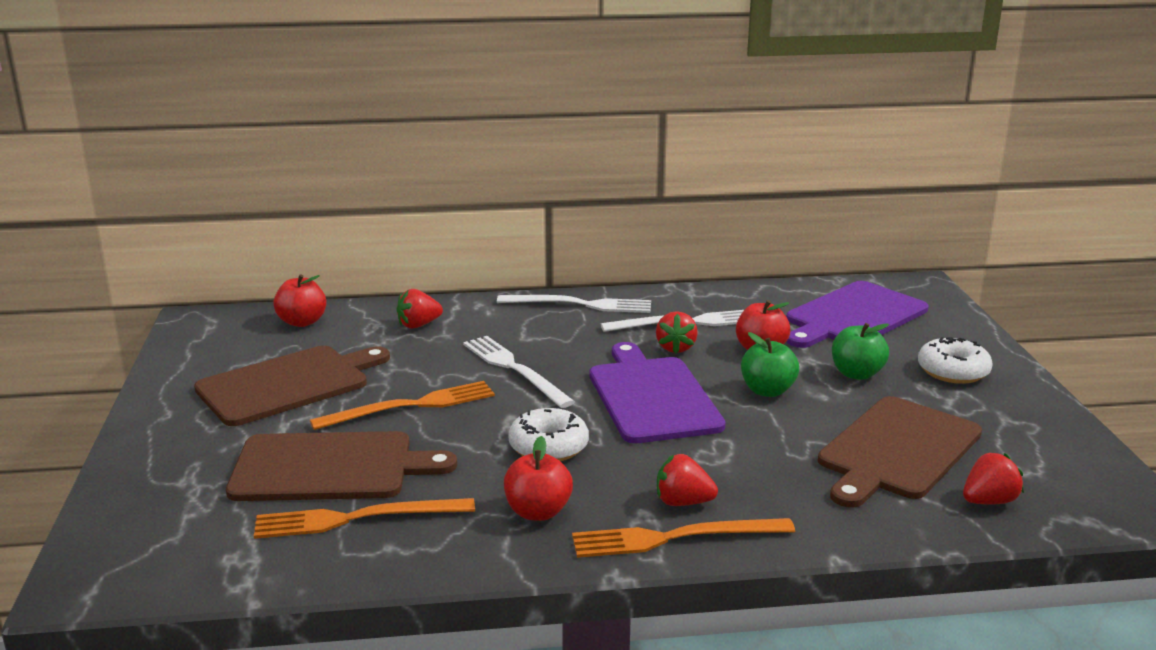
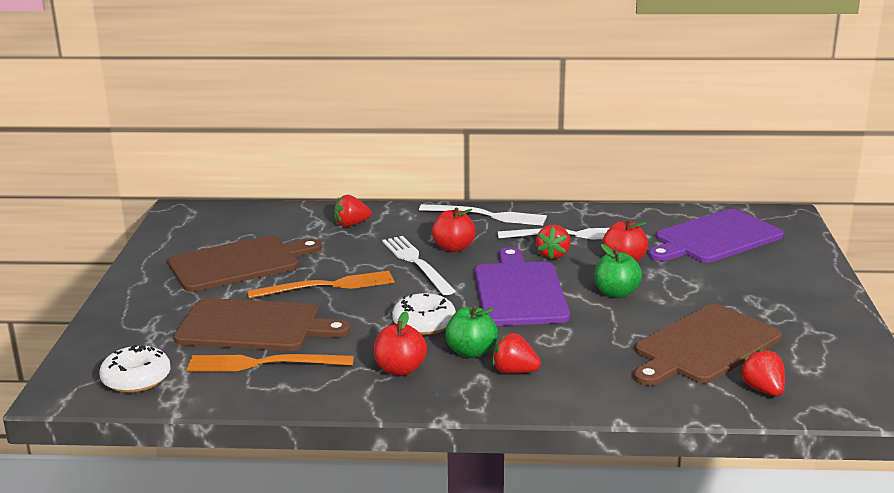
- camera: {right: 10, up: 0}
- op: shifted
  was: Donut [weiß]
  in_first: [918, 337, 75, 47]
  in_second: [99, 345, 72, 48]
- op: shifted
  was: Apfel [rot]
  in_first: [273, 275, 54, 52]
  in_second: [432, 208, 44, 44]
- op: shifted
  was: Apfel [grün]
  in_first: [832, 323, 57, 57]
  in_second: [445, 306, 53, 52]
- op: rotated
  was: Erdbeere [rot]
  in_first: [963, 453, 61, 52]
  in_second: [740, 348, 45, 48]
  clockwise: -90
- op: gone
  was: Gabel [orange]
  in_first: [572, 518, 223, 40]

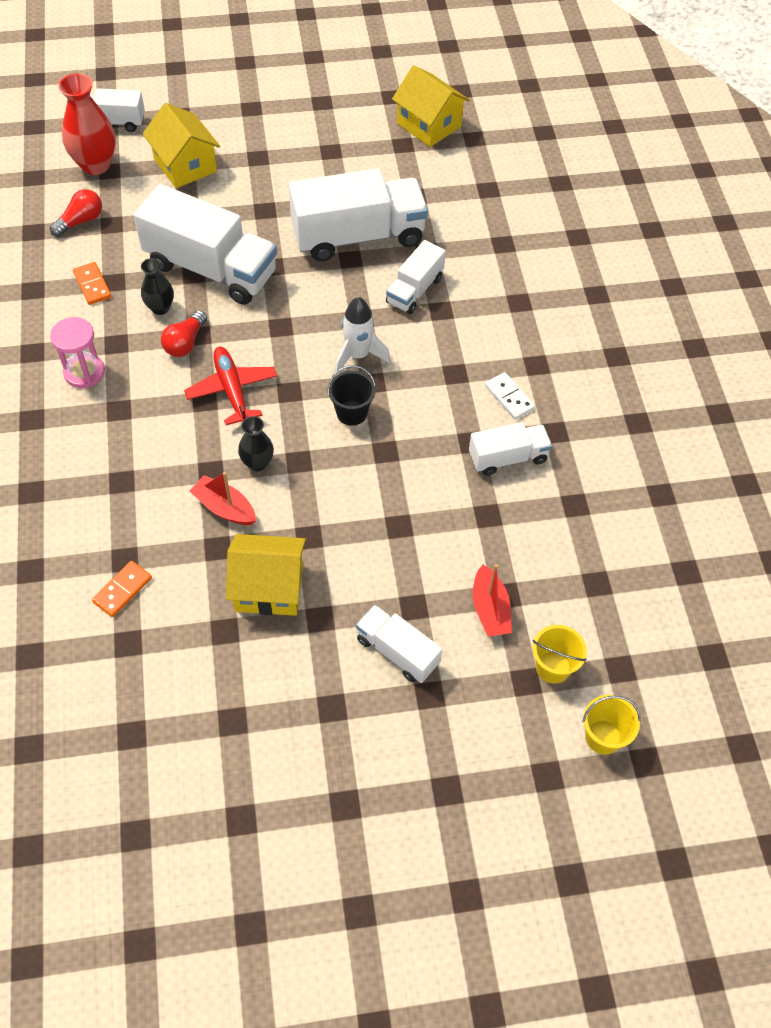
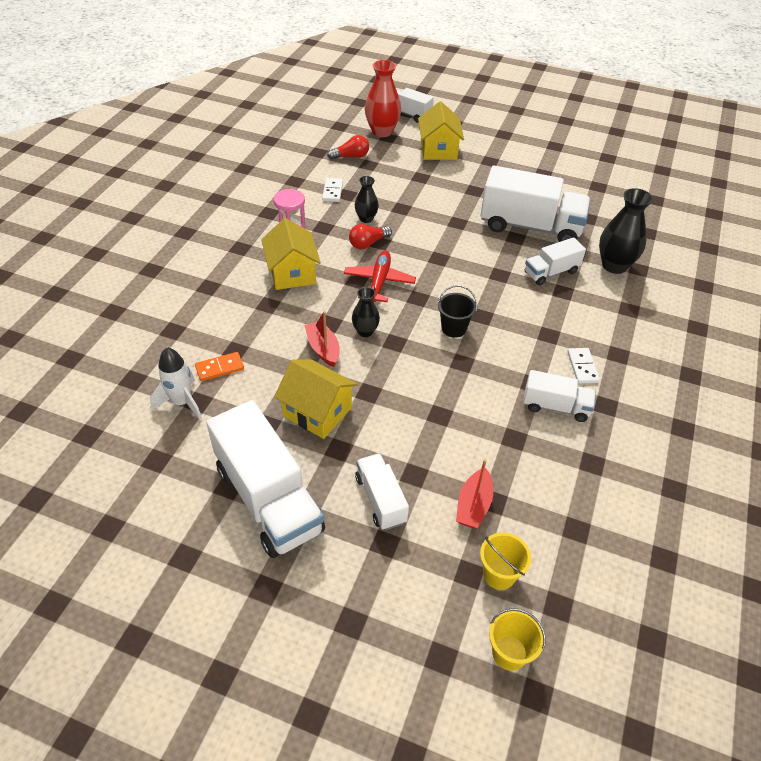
- camera: {right: 30, up: -10}
- op: shifted
  was: Rakete [weiß]
  in_first: [334, 297, 56, 78]
  in_second: [150, 347, 52, 73]
- op: shifted
  was: Lastwagen [weiß]
  in_first: [134, 184, 143, 121]
  in_second: [206, 400, 119, 158]
- op: shifted
  was: Haus [gelb]
  in_first: [392, 65, 78, 82]
  in_second: [261, 218, 60, 72]
- op: repainted
  was: Dominostein [orange]
  now: Dominostein [weiß]
  in_first: [73, 262, 38, 43]
  in_second: [322, 178, 21, 24]
- op: new
  now: Vase [schwarz]
  in_second: [599, 188, 54, 86]

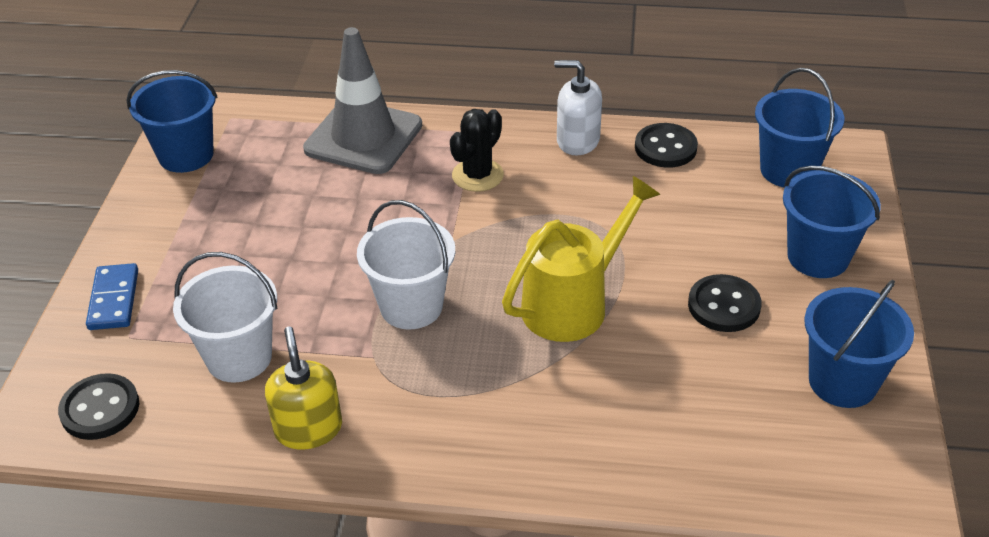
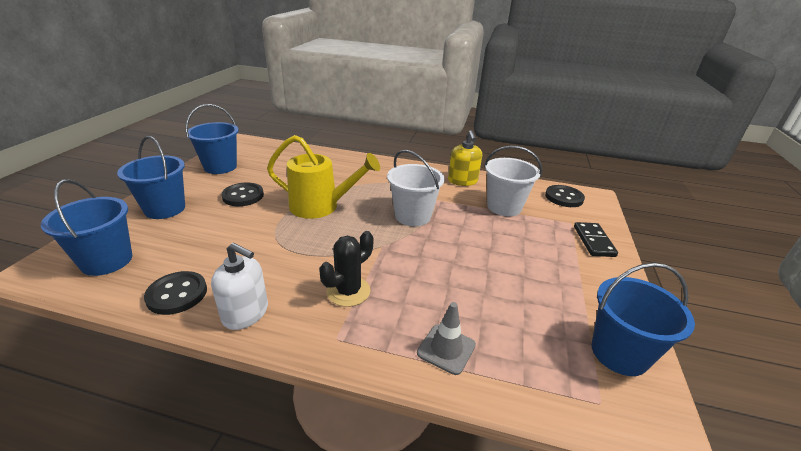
- camera: {right: -175, up: -10}
- op: rotated
  was: Gießkanne [gelb]
  in_first: [502, 176, 159, 166]
  in_second: [267, 135, 113, 84]
  clockwise: -135
- op: scaled
  was: Leitkegel [grau]
  in_first: [303, 27, 119, 147]
  in_second: [417, 302, 59, 73]
  ratio: 0.5
- op: repainted
  was: Dominostein [blau]
  now: Dominostein [schwarz]
  in_first: [86, 263, 52, 67]
  in_second: [574, 222, 44, 35]

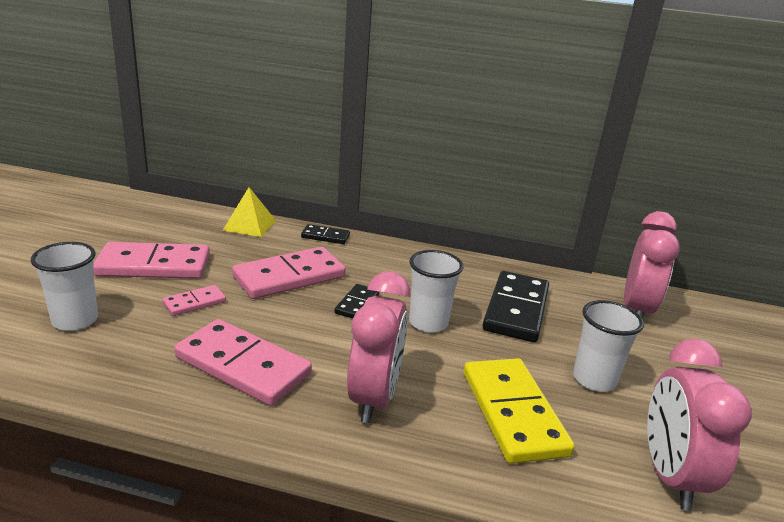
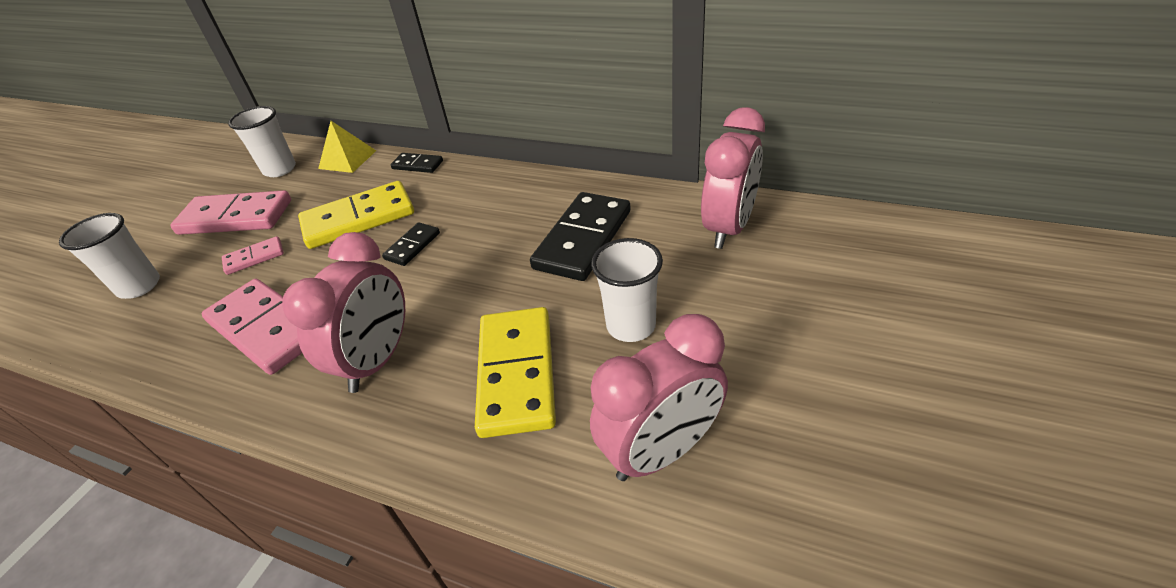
- camera: {right: 15, up: 15}
- op: shifted
  was: Becher [weiß]
  in_first: [409, 250, 54, 83]
  in_second: [228, 106, 68, 71]
- op: repainted
  was: Dominostein [rosa]
  now: Dominostein [gelb]
  in_first: [232, 247, 114, 52]
  in_second: [298, 181, 116, 68]
- op: rotated
  was: Wecker [rosa]
  in_first: [647, 339, 105, 172]
  in_second: [590, 314, 138, 167]
  clockwise: -135

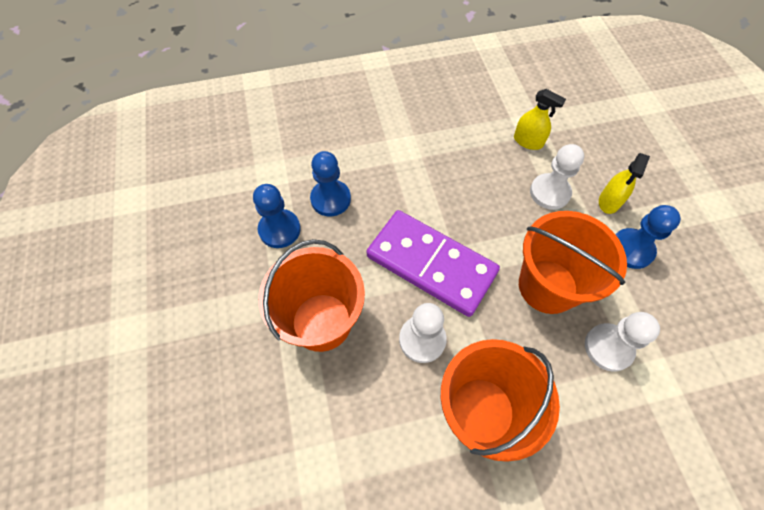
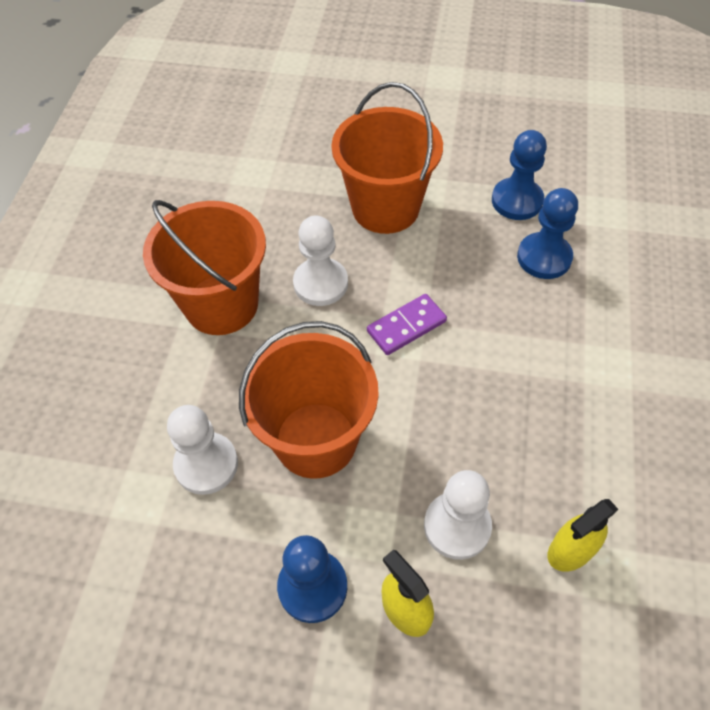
- camera: {right: 115, up: -5}
- op: scaled
  was: Dominostein [lila]
  in_first: [366, 210, 134, 107]
  in_second: [367, 294, 80, 61]
  ratio: 0.47

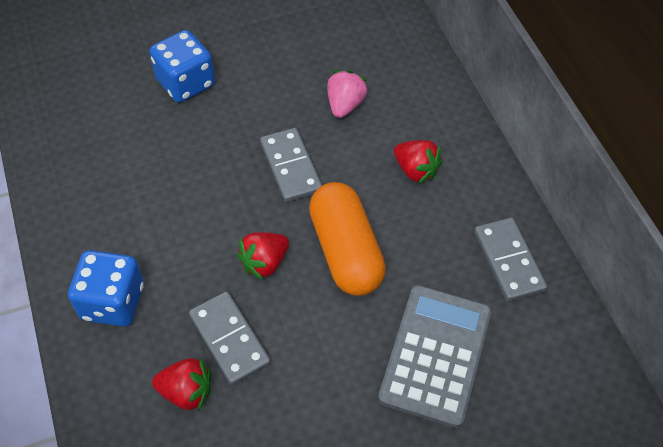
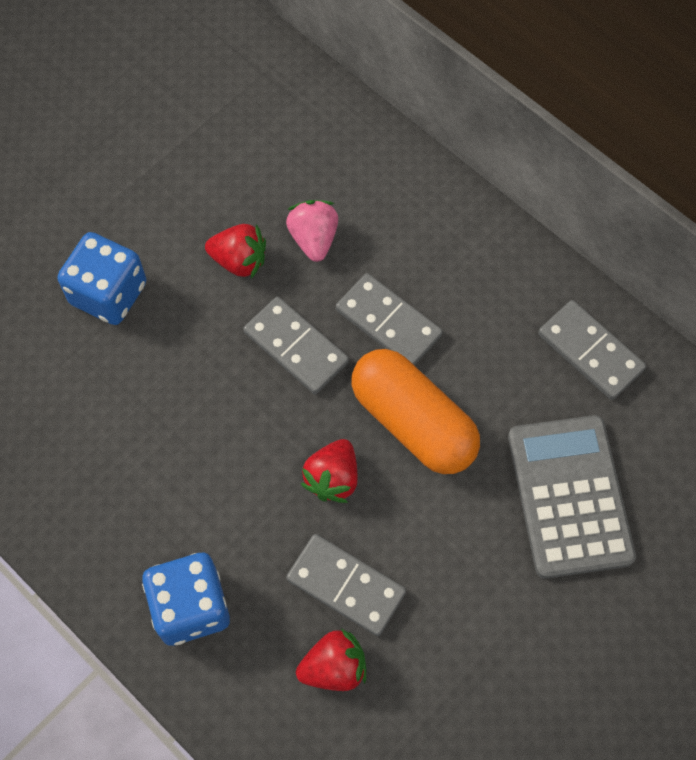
- camera: {right: -25, up: 10}
- op: shifted
  was: Erdbeere [rot]
  in_first: [394, 140, 48, 44]
  in_second: [205, 224, 61, 55]
- op: new
  now: Dominostein [grau]
  in_second: [336, 273, 107, 93]

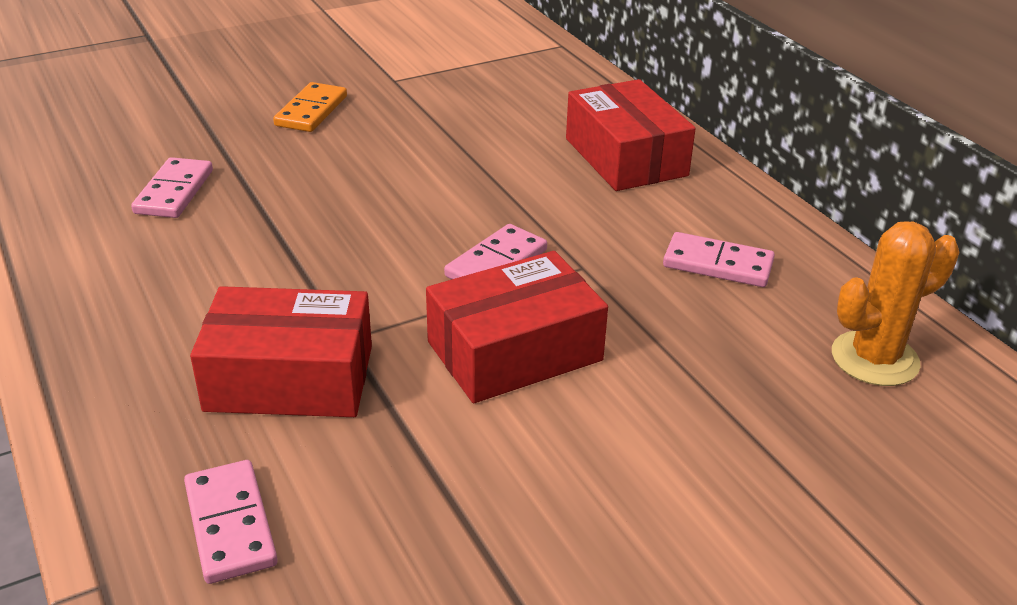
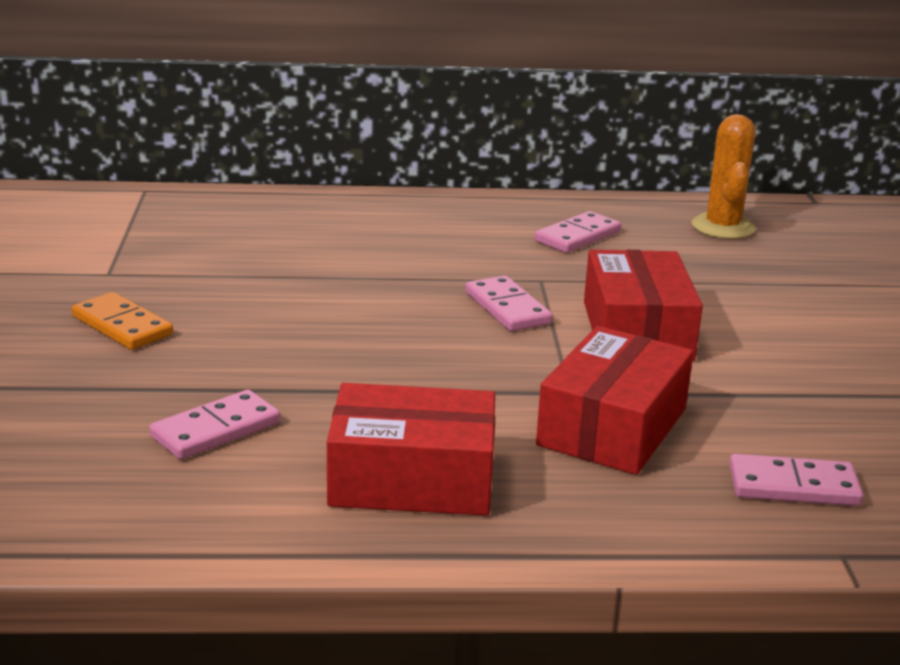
- camera: {right: -65, up: -10}
- op: rotated
  was: Dominostein [rosa]
  in_first: [131, 157, 82, 61]
  in_second: [149, 390, 131, 70]
  clockwise: -75
- op: shifted
  was: Schachtel [rot]
  in_first: [566, 79, 130, 112]
  in_second: [327, 383, 168, 133]

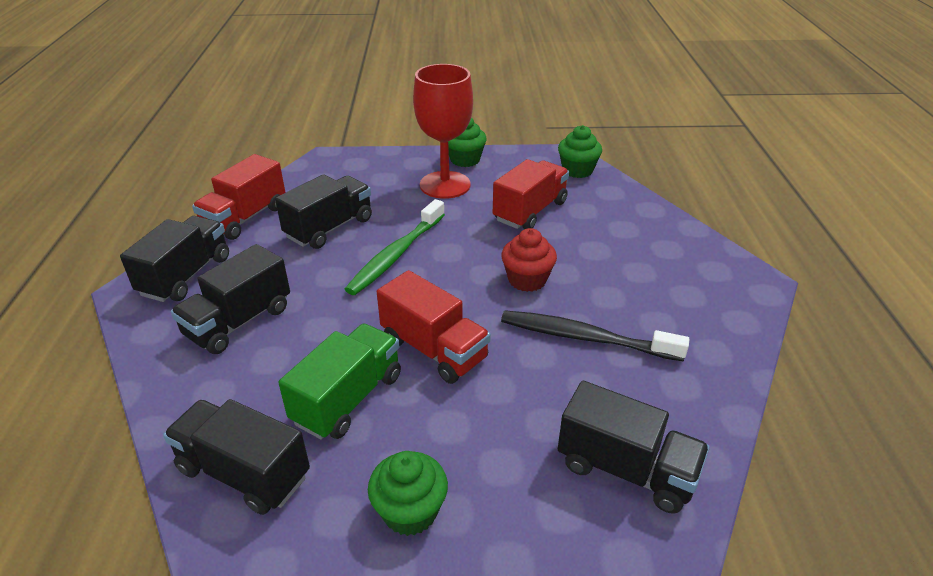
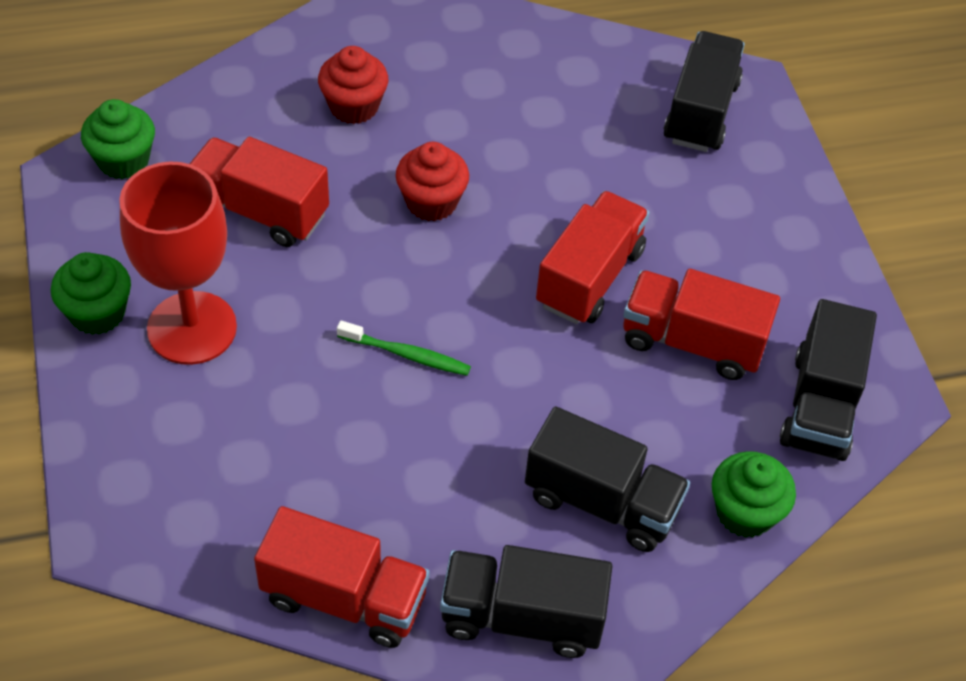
- camera: {right: -105, up: 15}
- op: new
  now: Muffin [rot]
  in_second: [318, 46, 70, 78]
- op: scaled
  was: Zahnbürste [grün]
  in_first: [345, 199, 100, 96]
  in_second: [337, 321, 134, 55]
  ratio: 0.58
- op: repainted
  was: Lastwagen [grün]
  now: Lastwagen [rot]
  in_first: [278, 324, 123, 116]
  in_second: [623, 269, 157, 111]
- op: shifted
  was: Muffin [grün]
  in_first: [368, 451, 80, 85]
  in_second: [712, 451, 84, 87]
- op: gone
  was: Lastwagen [schwarz]
  in_first: [275, 174, 97, 75]
- op: gone
  was: Zahnbürste [schwarz]
  in_first: [501, 310, 188, 51]

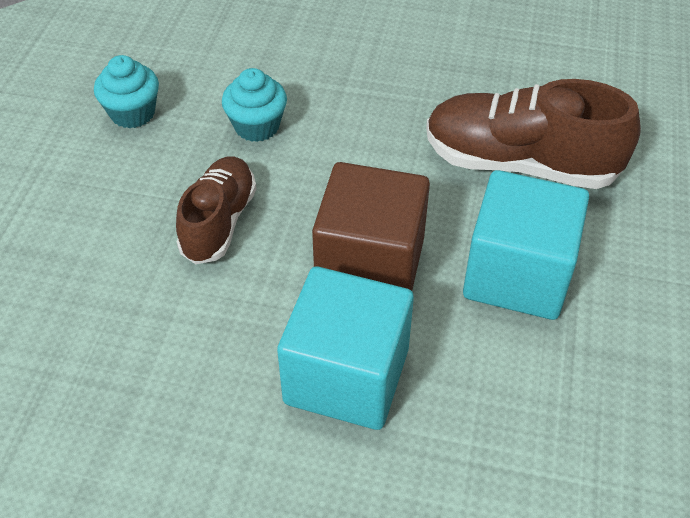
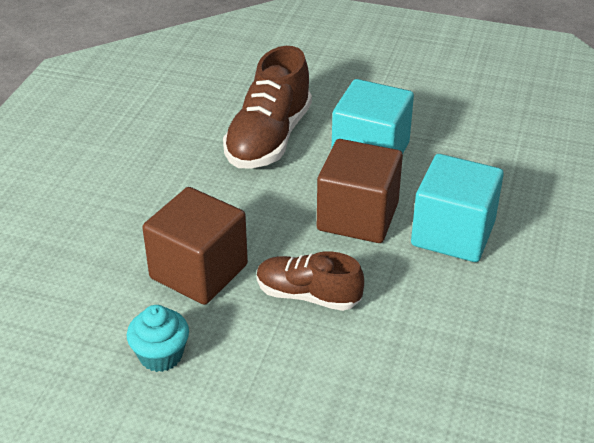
- camera: {right: -85, up: -10}
- op: swapped
  was: Muffin [türkis]
  now: Kubus [braun]
  in_first: [222, 68, 65, 74]
  in_second: [142, 187, 106, 118]

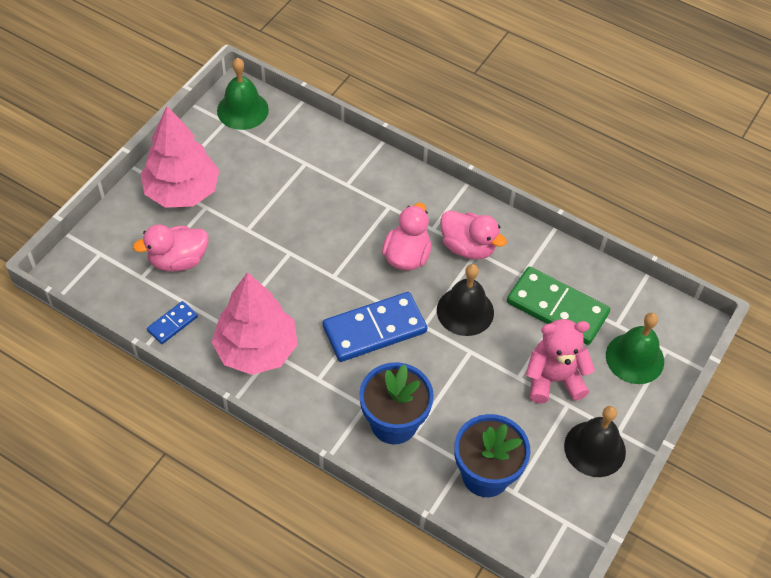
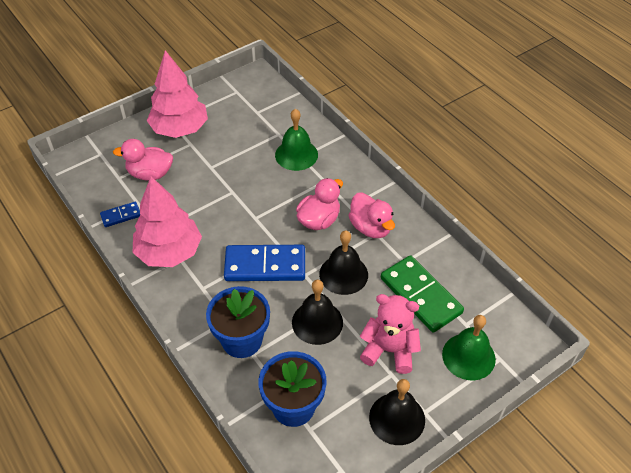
- camera: {right: 25, up: -5}
- op: shifted
  was: Glocke [grün]
  in_first: [217, 58, 52, 72]
  in_second: [275, 109, 43, 62]
- op: new
  now: Glocke [schwarz]
  in_second: [292, 280, 51, 65]

